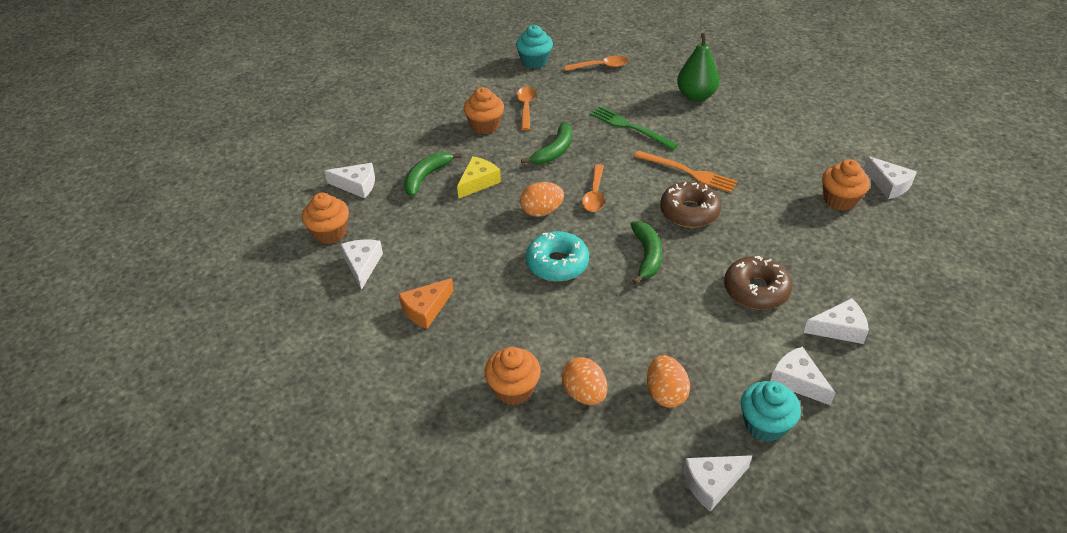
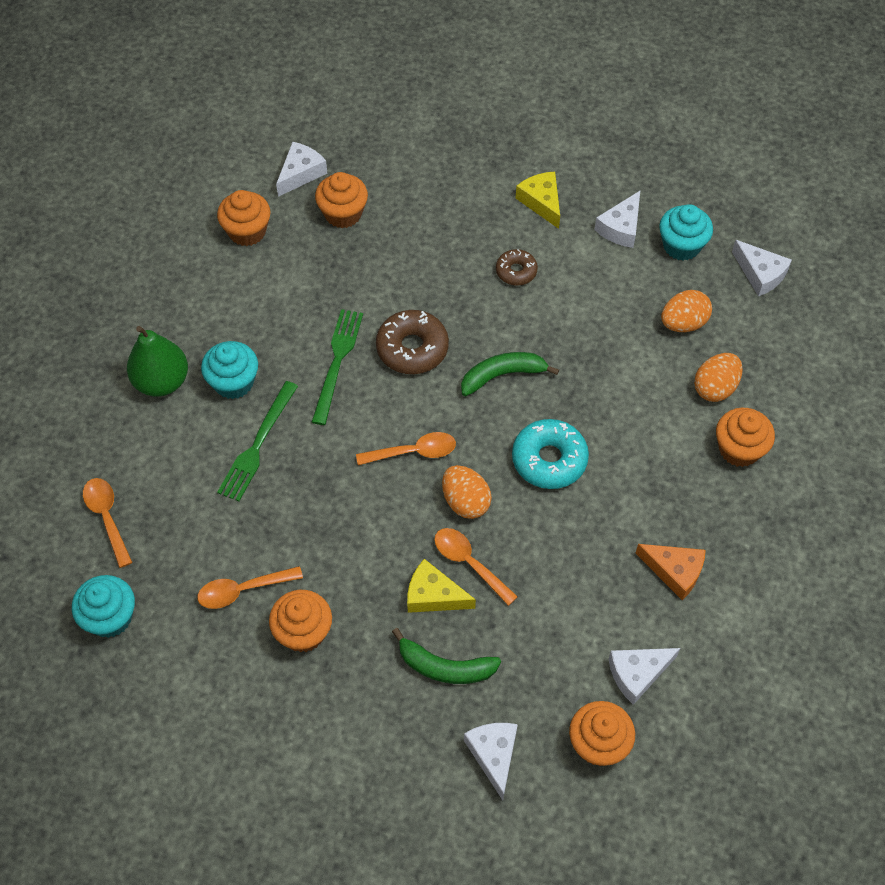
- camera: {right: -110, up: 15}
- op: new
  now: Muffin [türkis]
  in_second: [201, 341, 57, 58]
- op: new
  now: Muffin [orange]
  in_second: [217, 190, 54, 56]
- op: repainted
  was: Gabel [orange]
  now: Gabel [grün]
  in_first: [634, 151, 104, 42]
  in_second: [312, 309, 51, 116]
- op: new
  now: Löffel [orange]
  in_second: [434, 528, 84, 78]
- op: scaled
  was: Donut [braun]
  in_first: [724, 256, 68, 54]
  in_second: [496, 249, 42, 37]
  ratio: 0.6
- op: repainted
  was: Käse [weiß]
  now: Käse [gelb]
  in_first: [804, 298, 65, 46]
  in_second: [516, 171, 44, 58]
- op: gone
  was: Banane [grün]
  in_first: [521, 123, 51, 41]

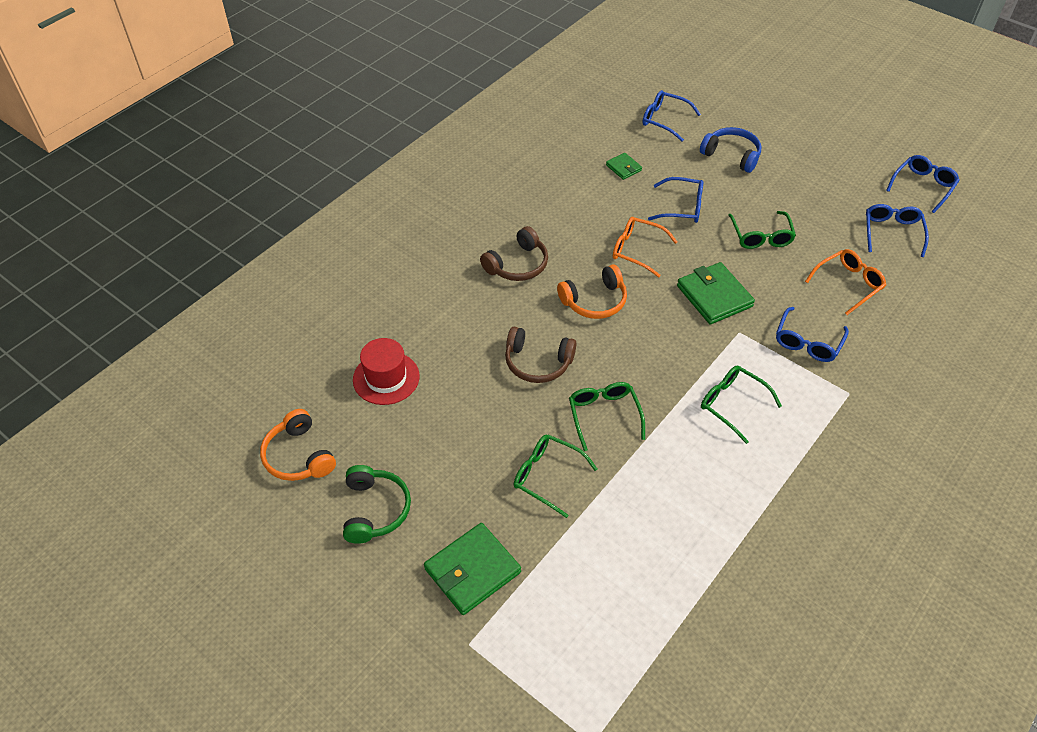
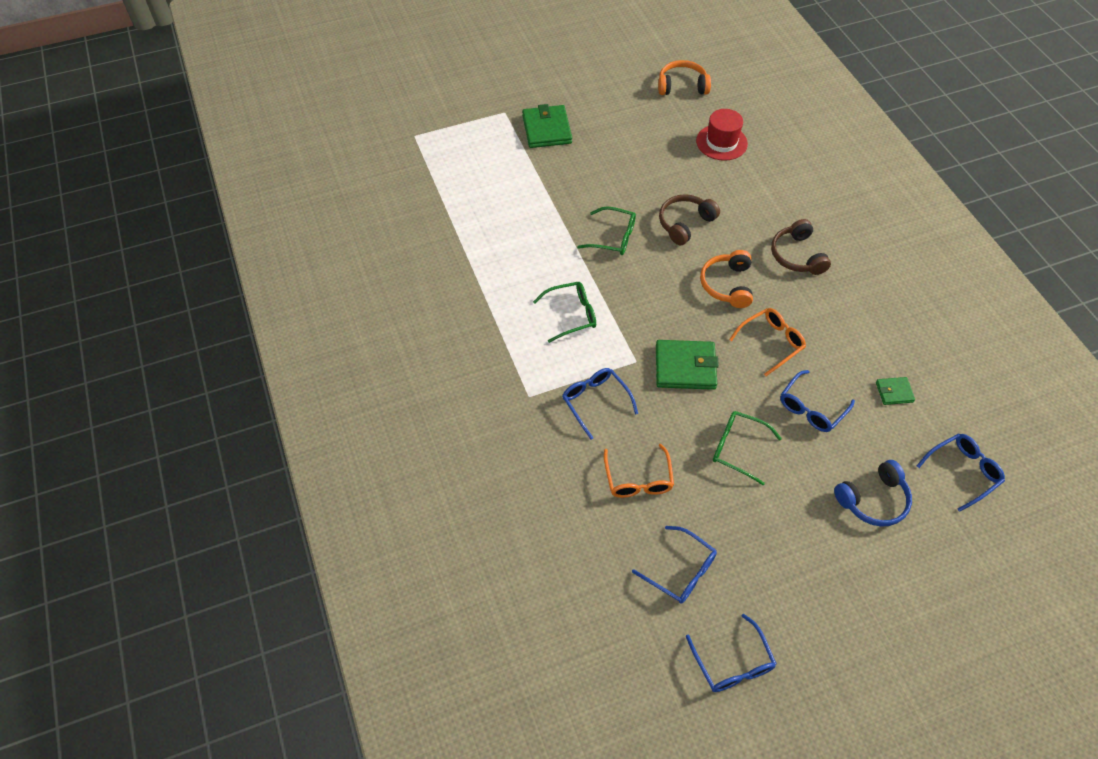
- camera: {right: 120, up: 5}
- op: gone
  was: Kopfhörer [grün]
  in_first: [343, 465, 68, 79]
- op: gone
  was: Brille [grün]
  in_first: [514, 435, 83, 83]

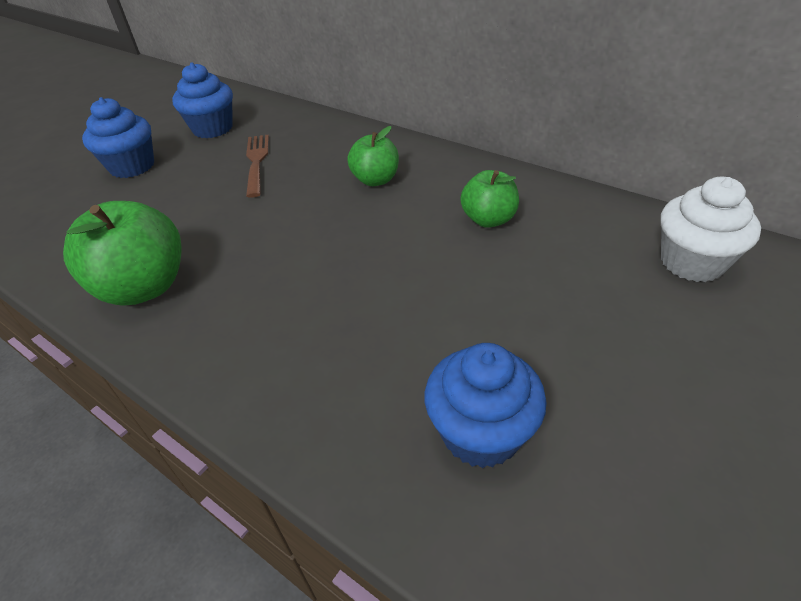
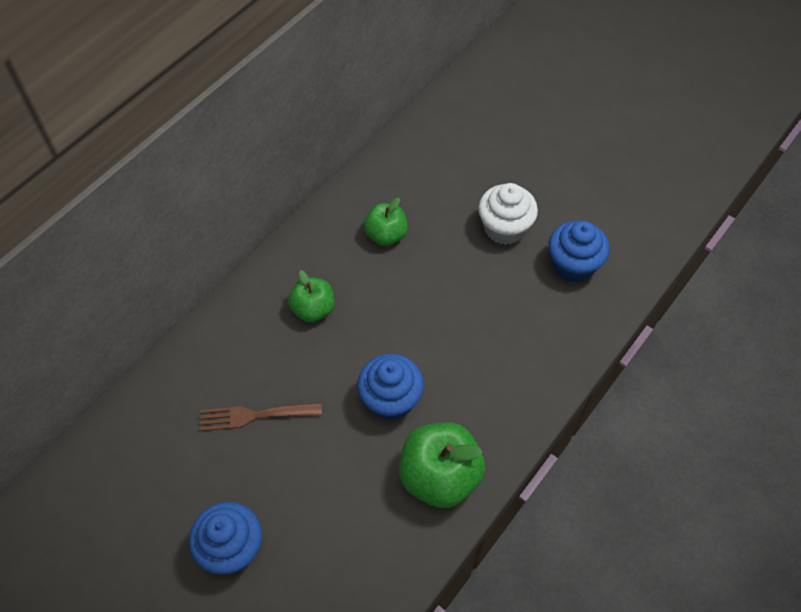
- camera: {right: -90, up: 15}
- op: shifted
  was: Muffin [blau]
  in_first: [172, 62, 61, 76]
  in_second: [357, 354, 67, 66]
- op: shifted
  was: Muffin [weiß]
  in_first: [661, 177, 100, 105]
  in_second: [478, 183, 60, 62]

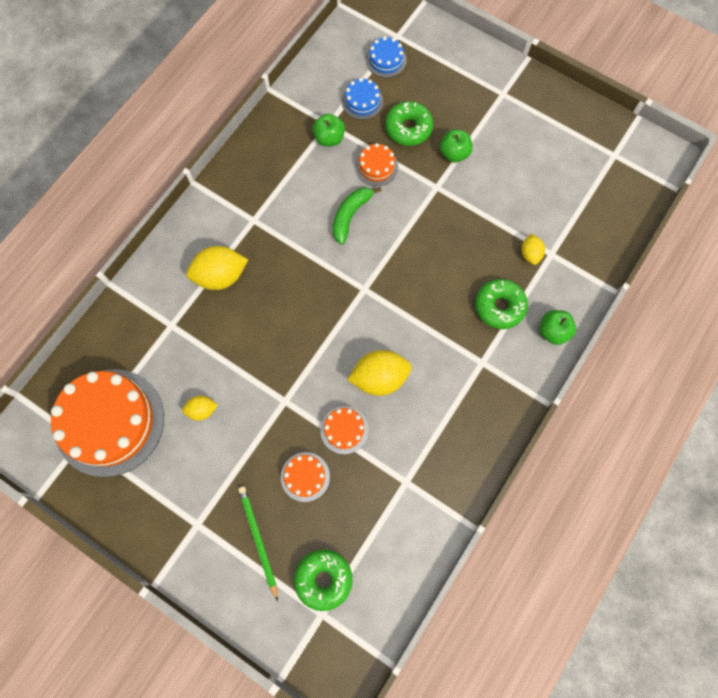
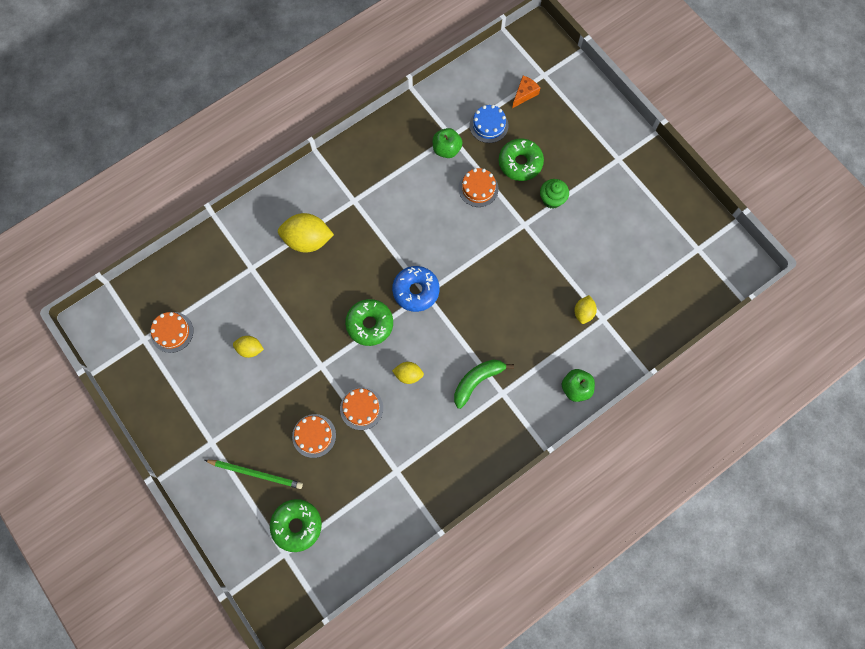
- camera: {right: 20, up: 0}
- op: scaled
  was: Kuchen [orange]
  in_first: [51, 369, 113, 108]
  in_second: [151, 312, 42, 41]
  ratio: 0.44
- op: rotated
  was: Bleistift [grün]
  in_first: [238, 486, 40, 115]
  in_second: [205, 460, 98, 29]
  clockwise: 105
- op: shifted
  was: Donut [grün]
  in_first: [475, 279, 53, 50]
  in_second: [345, 299, 48, 47]
- op: new
  now: Donut [blau]
  in_second: [392, 266, 47, 46]
- op: scaled
  was: Zitrone [gelb]
  in_first: [347, 350, 65, 46]
  in_second: [392, 362, 32, 22]
  ratio: 0.55
- op: shifted
  was: Banane [grün]
  in_first: [333, 187, 48, 58]
  in_second: [454, 360, 60, 49]
- op: swapped
  was: Kuchen [blau]
  now: Käse [orange]
  in_first: [366, 36, 41, 42]
  in_second: [512, 76, 28, 32]
- op: swapped
  was: Apfel [grün]
  now: Muffin [grün]
  in_first: [440, 129, 33, 34]
  in_second: [540, 179, 29, 30]

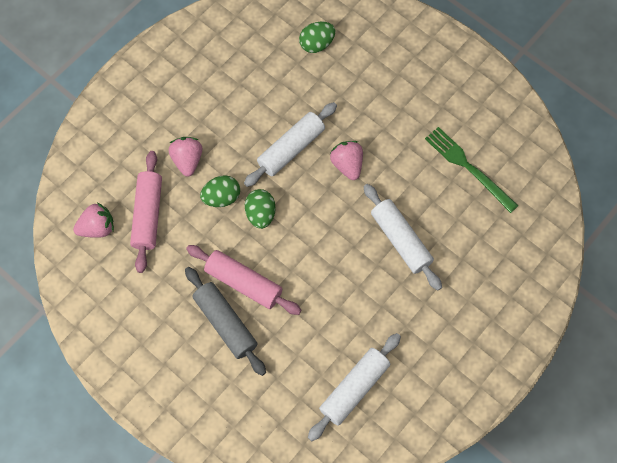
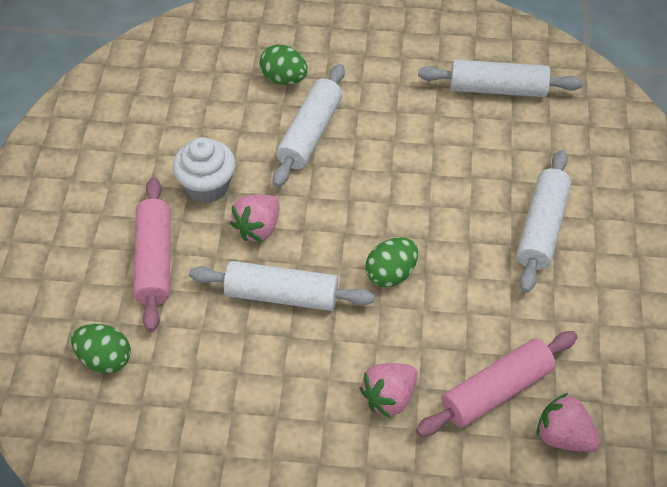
- camera: {right: -125, up: -15}
- op: shifted
  was: Nudelholz [rosa]
  in_first: [186, 245, 116, 70]
  in_second: [133, 177, 37, 155]
- op: new
  now: Muffin [weiß]
  in_second: [173, 137, 63, 66]
- op: shifted
  was: Ei [grün]
  in_first: [200, 175, 40, 32]
  in_second: [259, 44, 49, 41]
- op: repainted
  was: Nudelholz [grau]
  now: Nudelholz [weiß]
  in_first: [185, 267, 81, 109]
  in_second: [517, 150, 54, 143]
- op: gone
  was: Gabel [grün]
  in_first: [425, 127, 94, 86]

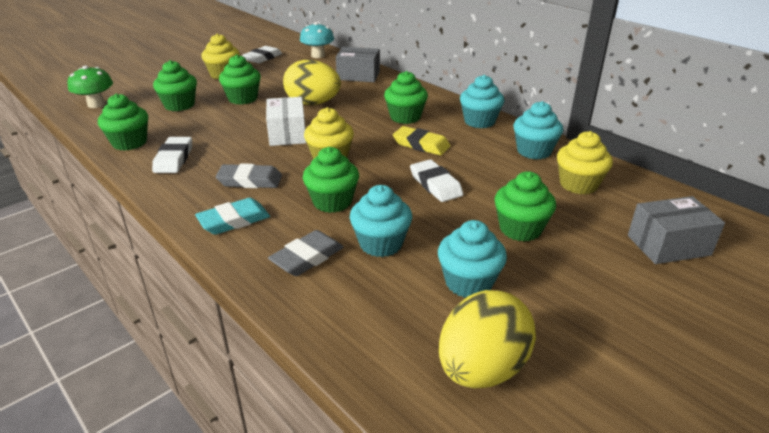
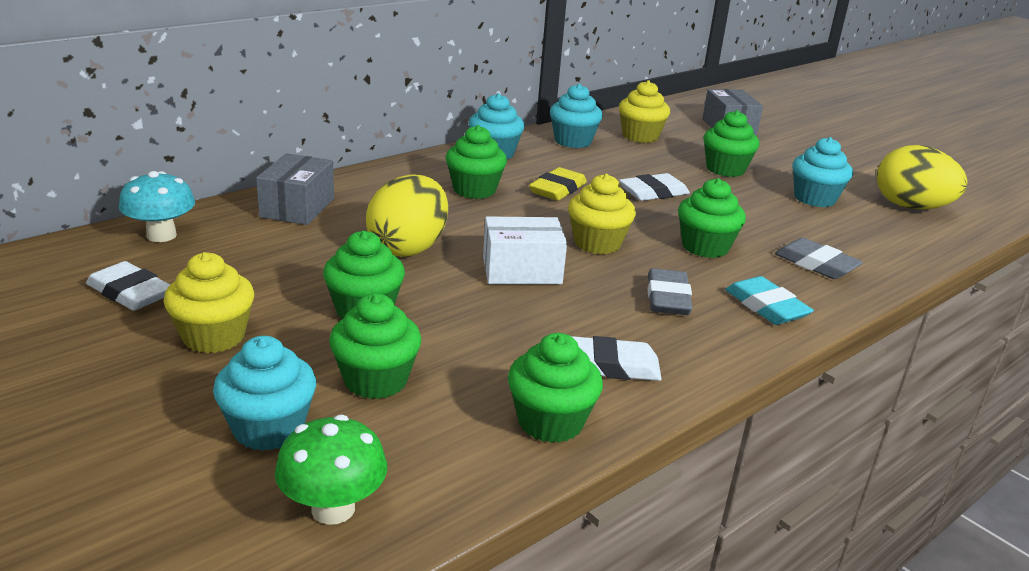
- camera: {right: -90, up: -5}
- op: shifted
  was: Muffin [türkis]
  in_first: [350, 185, 62, 72]
  in_second: [213, 336, 103, 115]

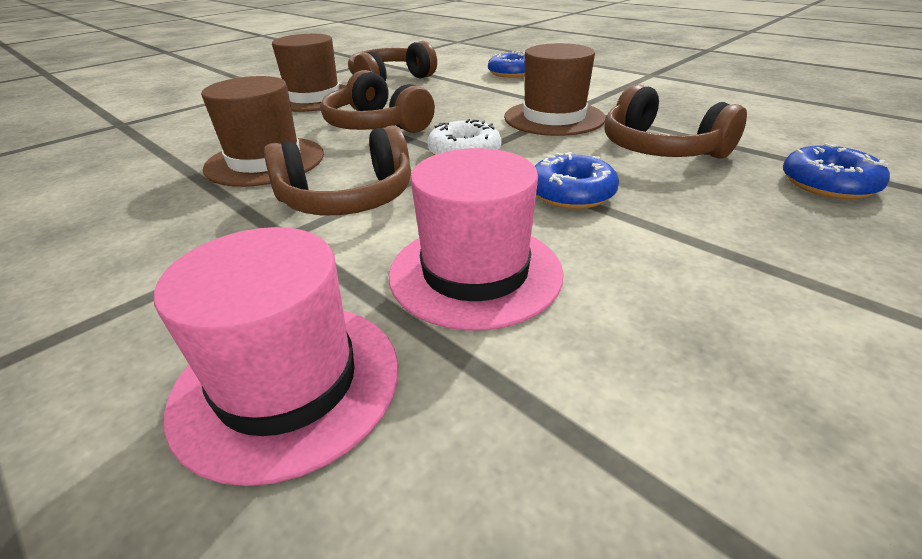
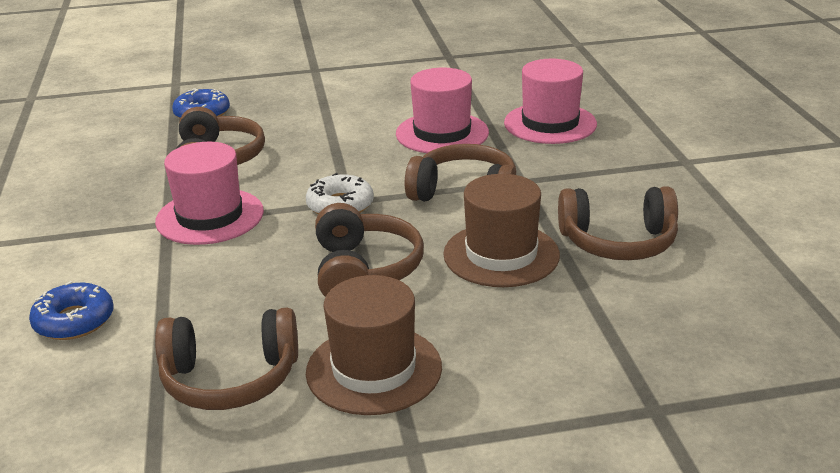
- camera: {right: -145, up: -5}
- op: repainted
  was: Hut [braun]
  now: Hut [rosa]
  in_first: [504, 43, 102, 93]
  in_second: [155, 142, 109, 103]
- op: new
  now: Kopfhörer [braun]
  in_second: [558, 186, 120, 74]
- op: gone
  was: Donut [blau]
  in_first: [535, 152, 84, 57]

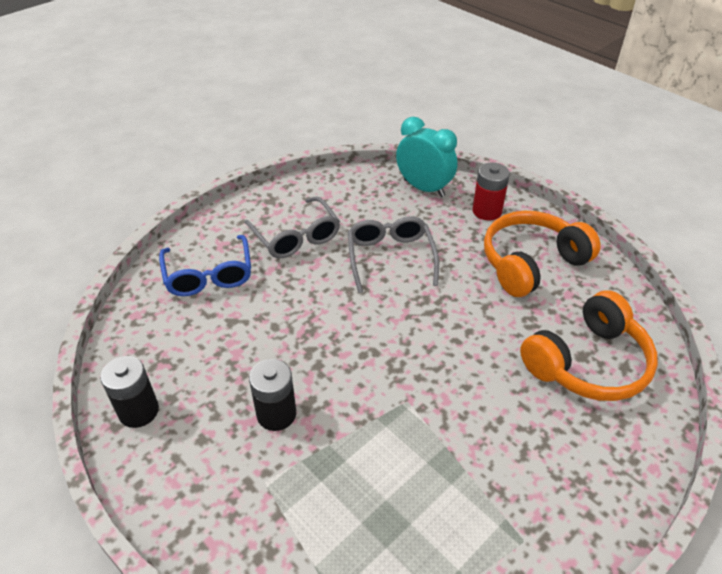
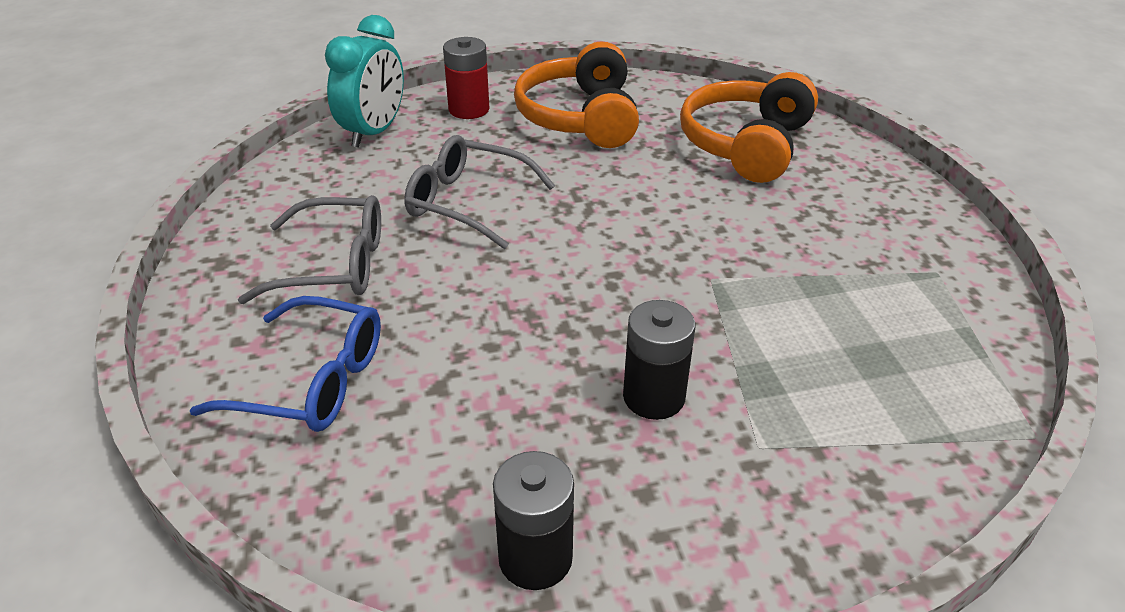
- camera: {right: -60, up: -5}
- op: rotated
  was: Wecker [türkis]
  in_first: [396, 117, 62, 80]
  in_second: [325, 15, 79, 133]
  clockwise: 135
- op: rotated
  was: Kopfhörer [orange]
  in_first: [520, 290, 138, 111]
  in_second: [680, 72, 138, 111]
  clockwise: -150

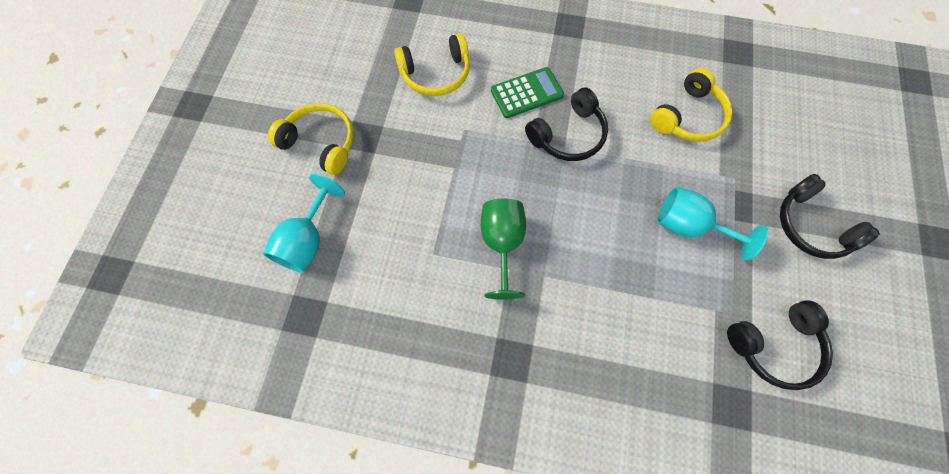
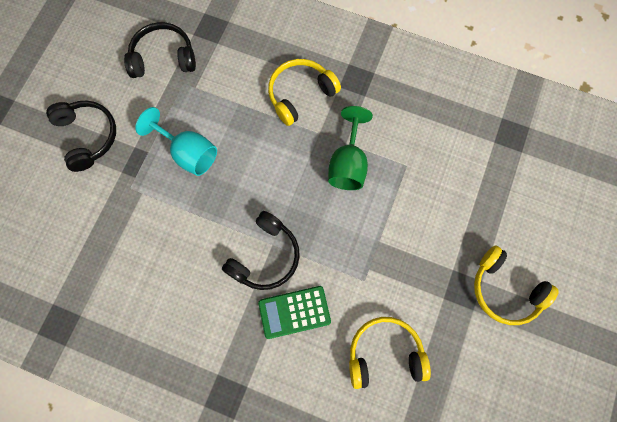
- camera: {right: -170, up: 5}
- op: rotated
  was: Kopfhörer [schwarz]
  in_first: [525, 87, 83, 74]
  in_second: [222, 211, 78, 79]
  clockwise: 150
- op: shifted
  was: Kopfhörer [gelb]
  in_first: [650, 68, 82, 74]
  in_second: [268, 59, 73, 67]
- op: gone
  was: Kelch [türkis]
  in_first: [263, 174, 82, 99]

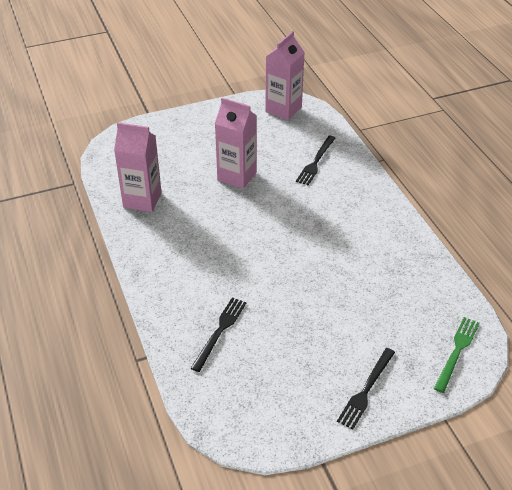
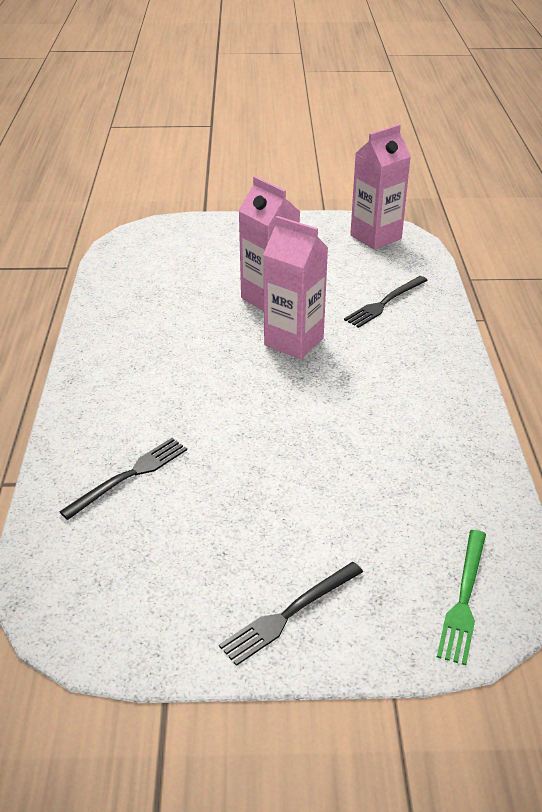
- camera: {right: 20, up: -5}
- op: shifted
  was: Getränkekarton [rosa]
  in_first: [114, 122, 48, 90]
  in_second: [263, 216, 65, 143]
- op: rotated
  was: Gabel [grün]
  in_first: [434, 317, 46, 76]
  in_second: [437, 530, 49, 135]
  clockwise: 150

